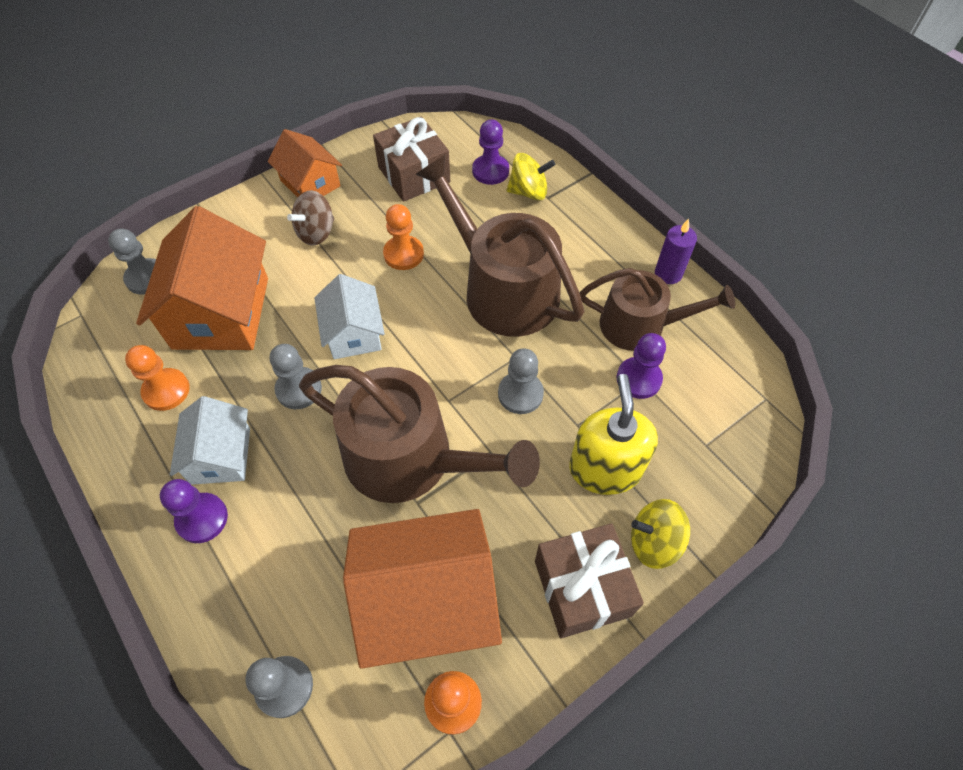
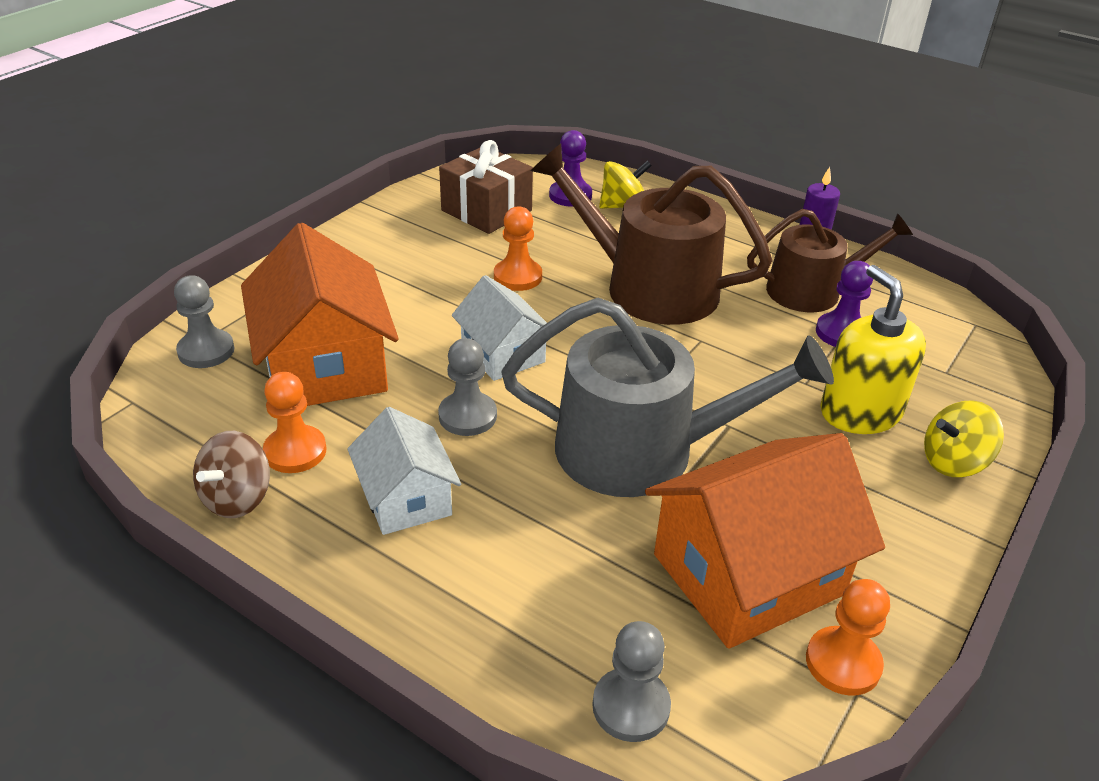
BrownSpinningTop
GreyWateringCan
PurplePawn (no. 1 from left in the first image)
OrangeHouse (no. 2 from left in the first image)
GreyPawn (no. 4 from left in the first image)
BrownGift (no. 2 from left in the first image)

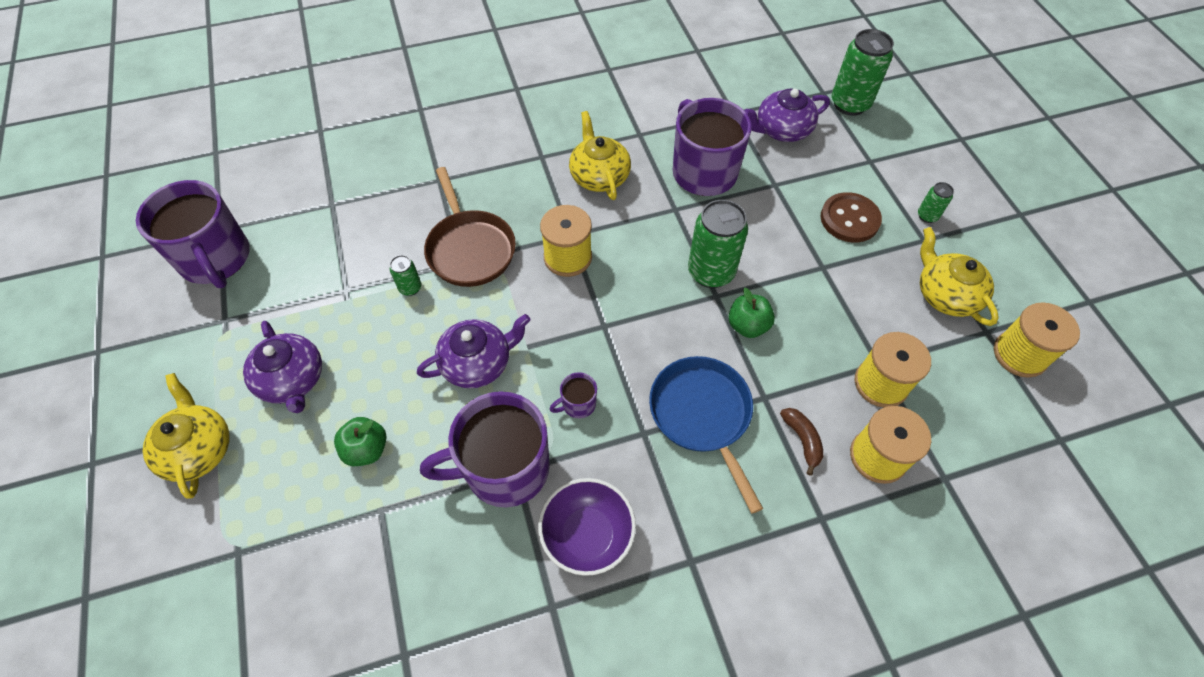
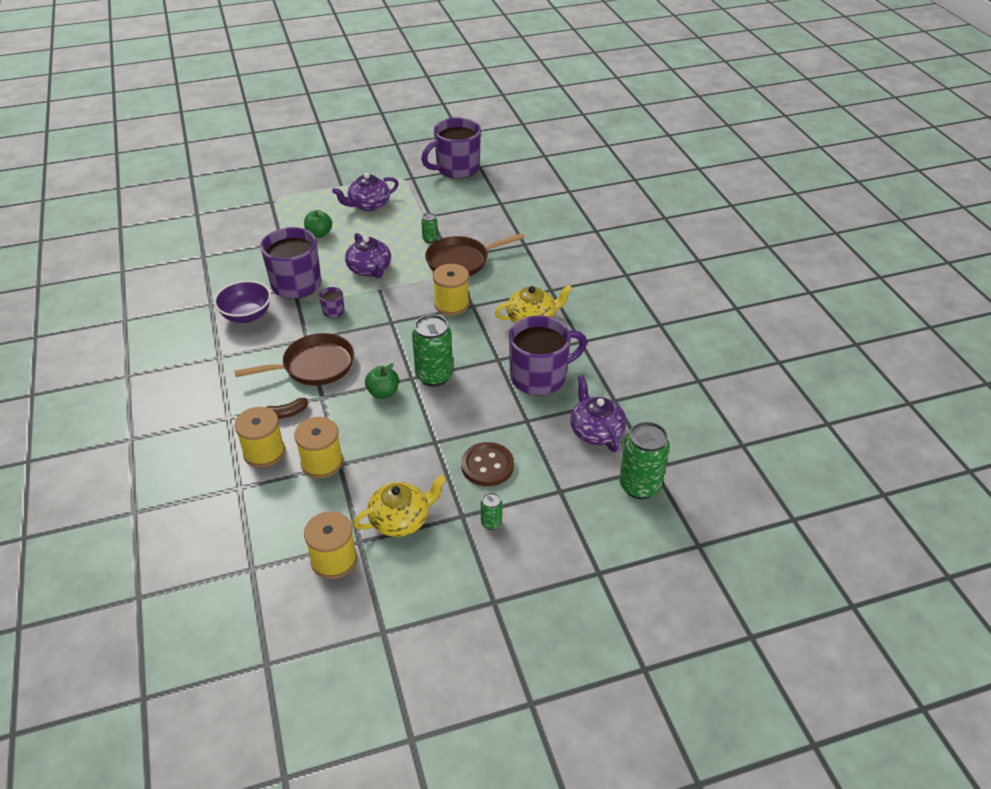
BrownPan (no. 1 from left)
YellowTeapot (no. 1 from left in the first image)

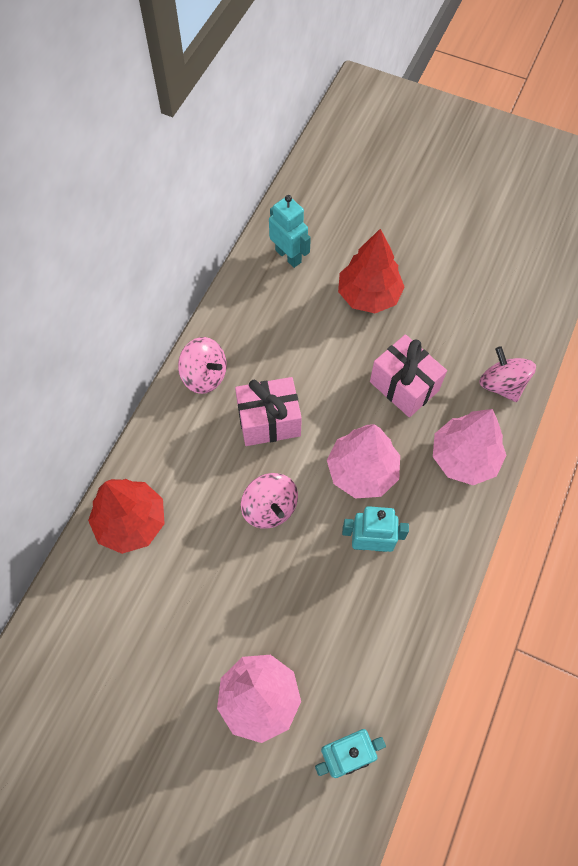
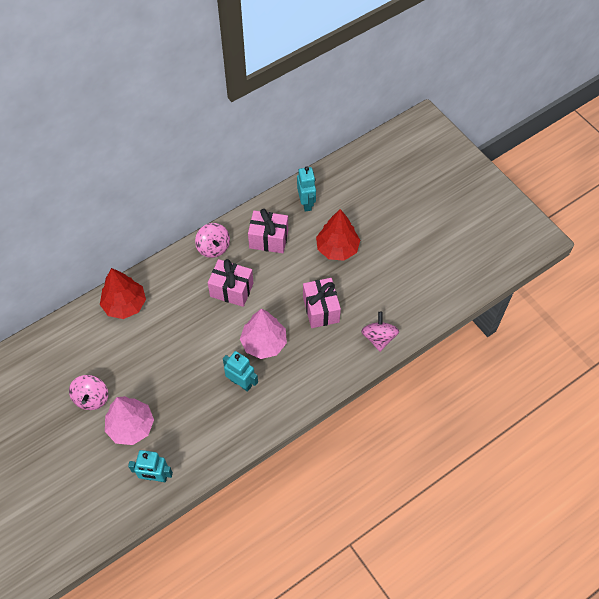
PinkSpinningTop (no. 1 from left)
PinkGift (no. 2 from left)
PinkTree (no. 3 from left in the first image)

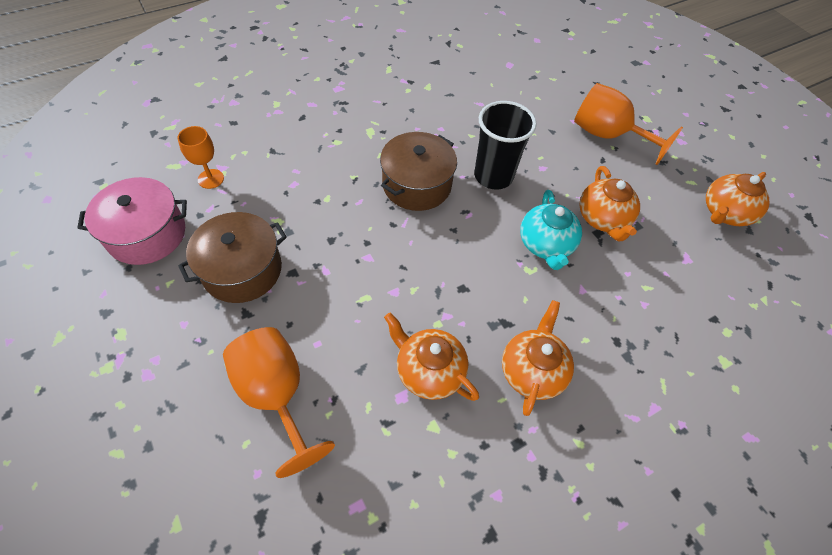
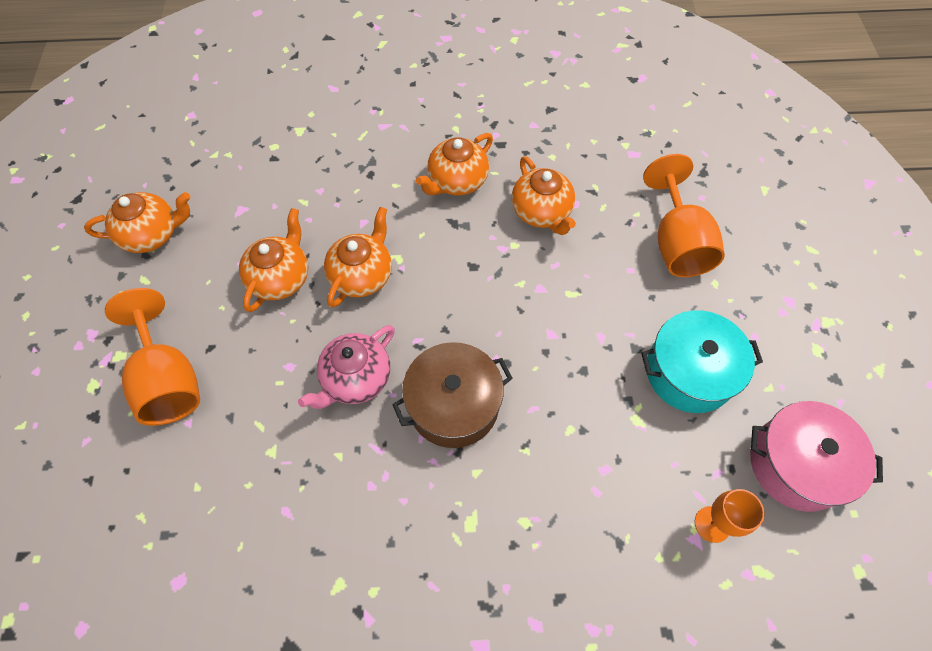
PinkTeapot
OrangeTeapot (no. 3 from left)
TurquoisePot

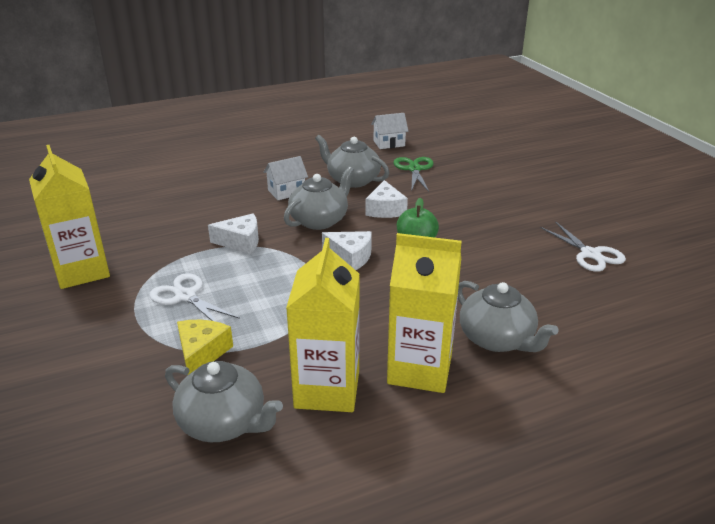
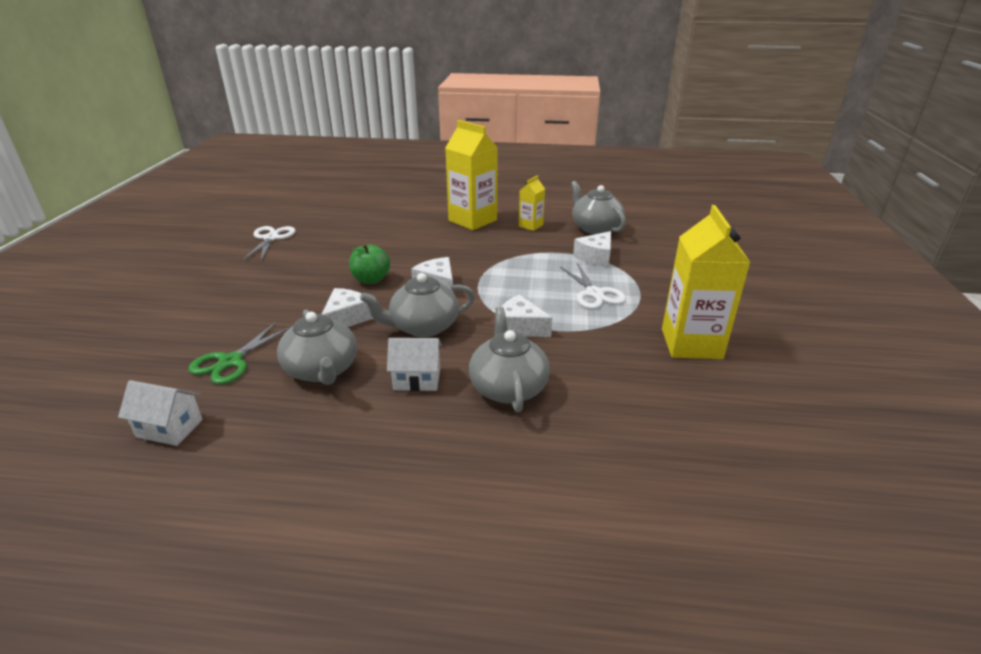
GreyTeapot (no. 3 from left)
YellowCarton (no. 2 from left)
WhiteCheese (no. 4 from left)

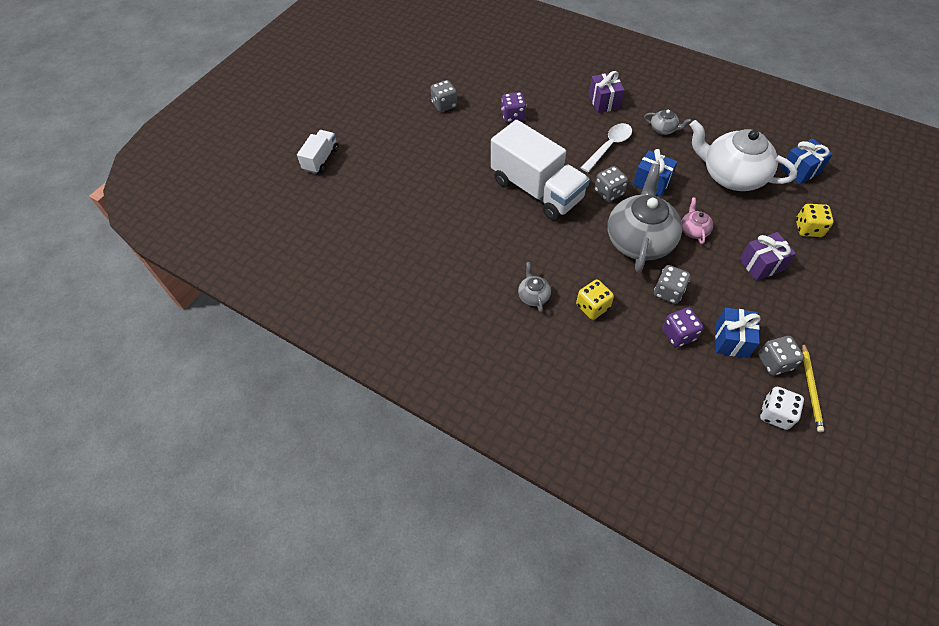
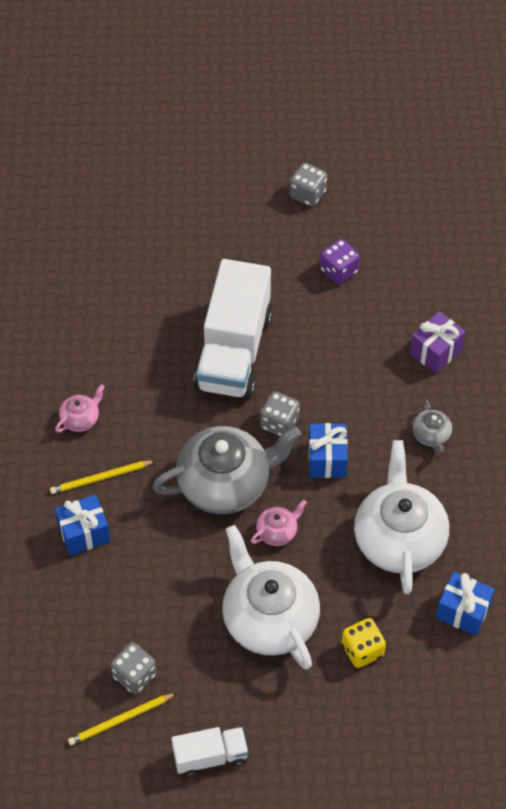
YellowPencil (no. 1 from left)
PinkTeapot (no. 1 from left)
BlueGift (no. 1 from left)
WhiteTruck (no. 1 from left)
WhiteTeapot (no. 1 from left)
WhiteSpoon
GreyDice (no. 3 from left in the first image)
PurpleDice (no. 2 from left in the first image)
WhiteDice

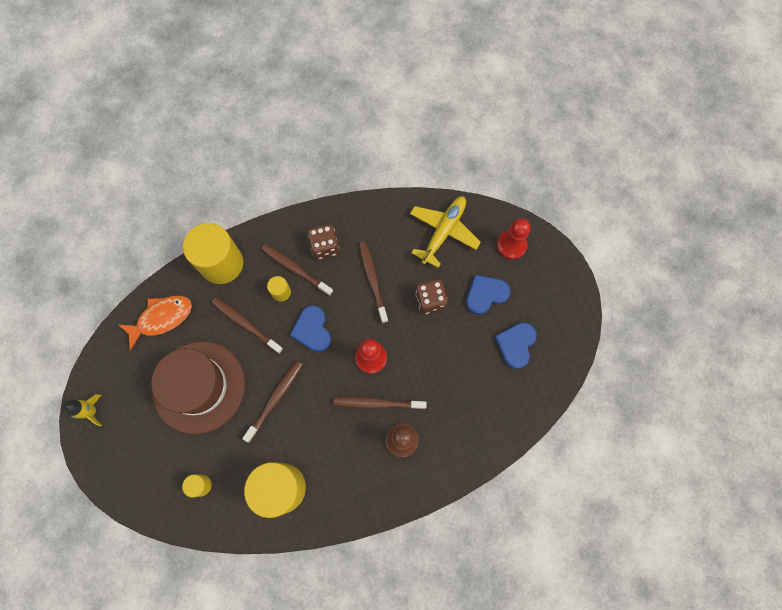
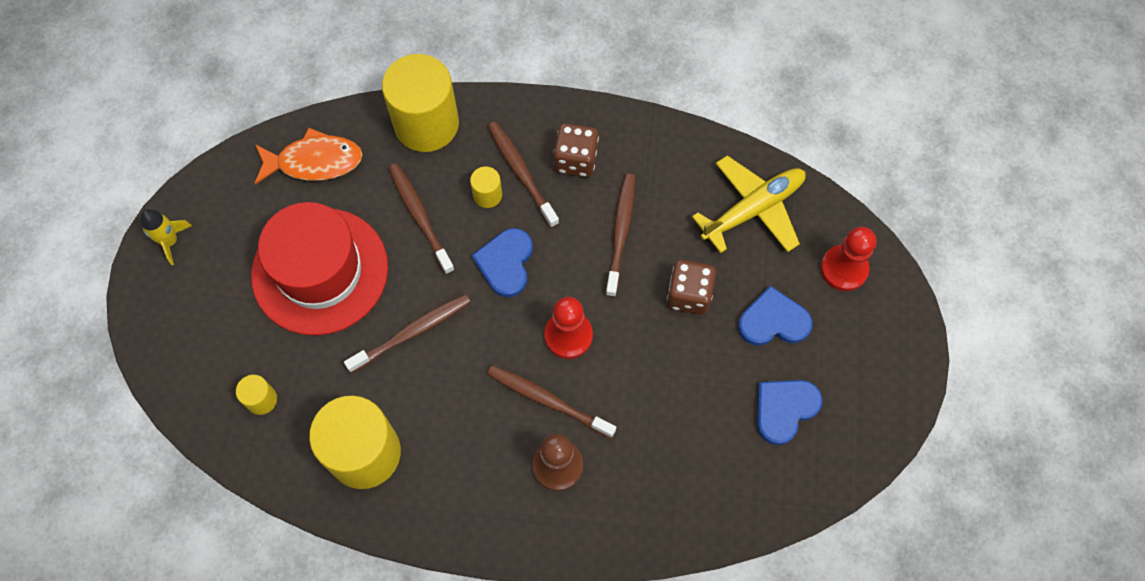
RedHat

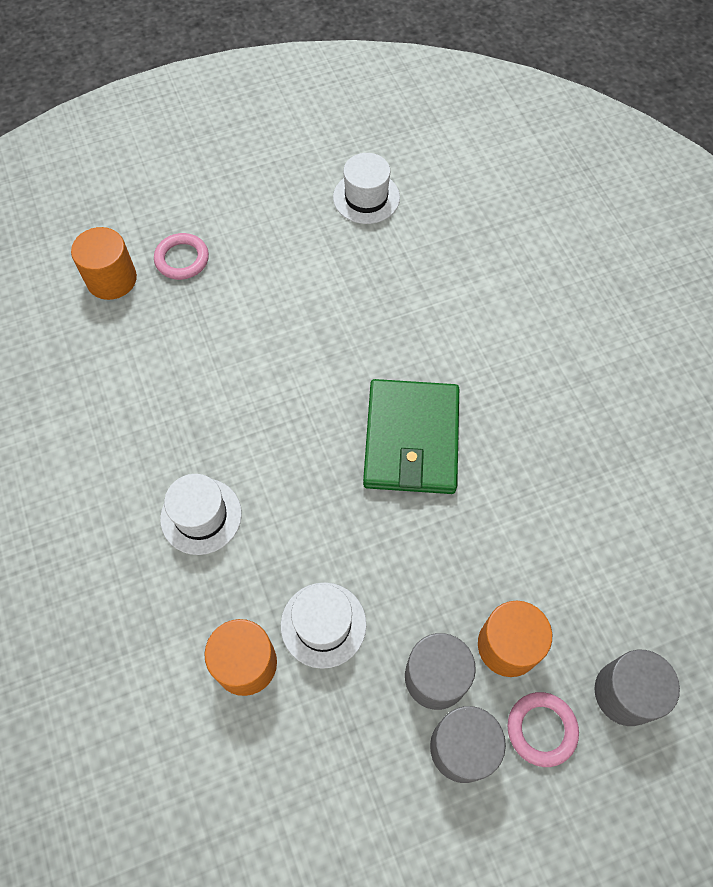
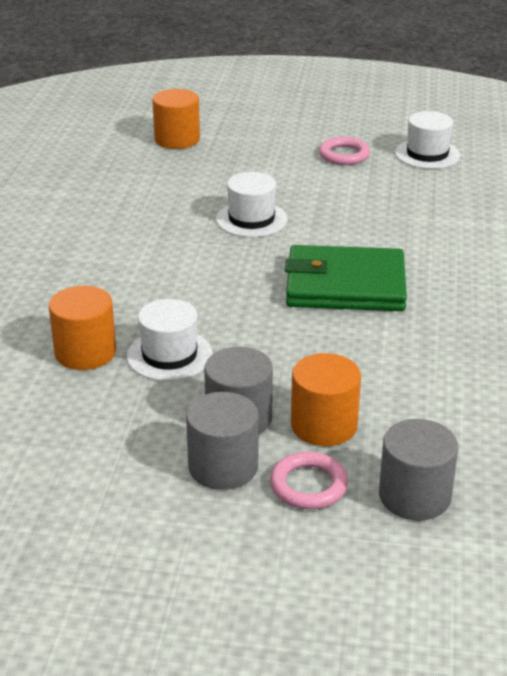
WhiteHat (no. 2 from left)
GreenWallet
PinkRing (no. 2 from left)

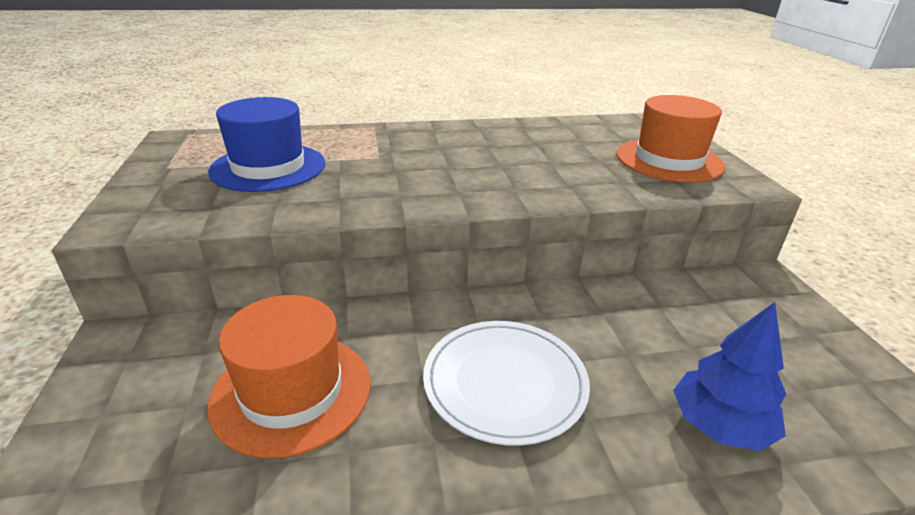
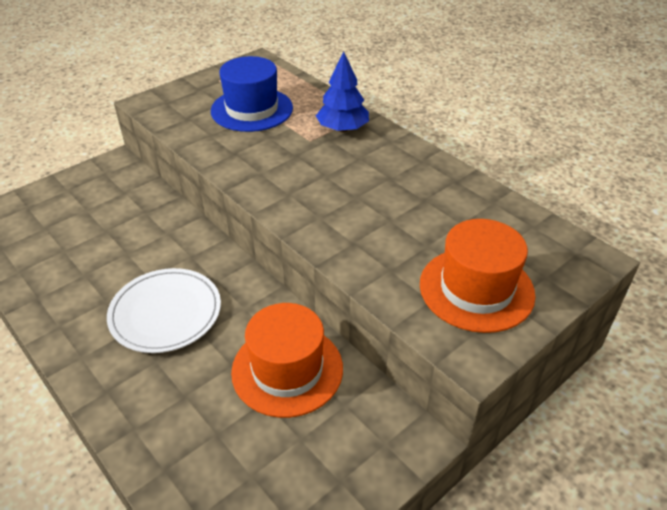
OrangeHat (no. 1 from left)
BlueTree

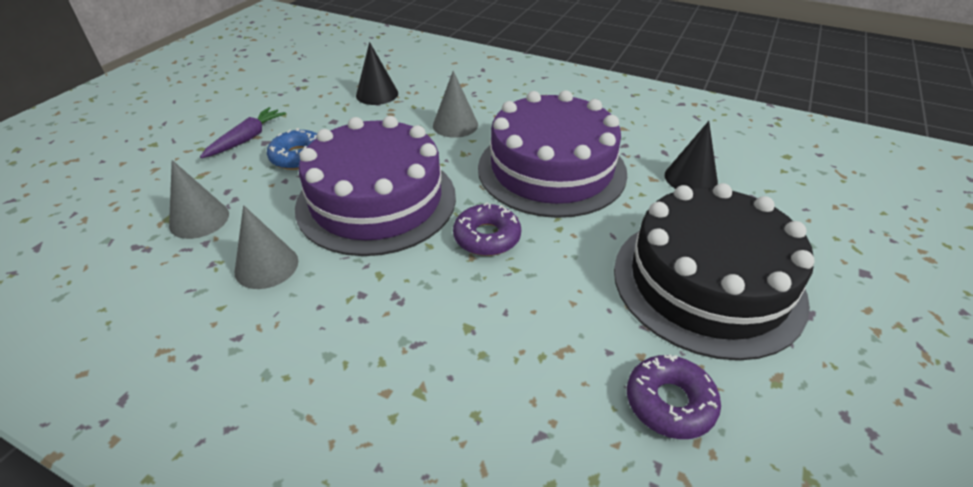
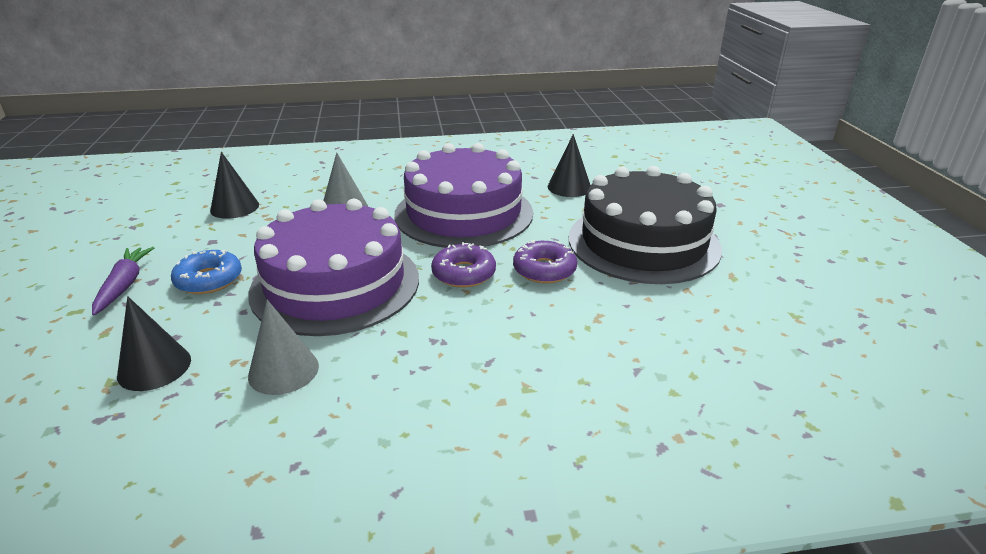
BlackCone (no. 1 from left)
PurpleDonut (no. 2 from left)

